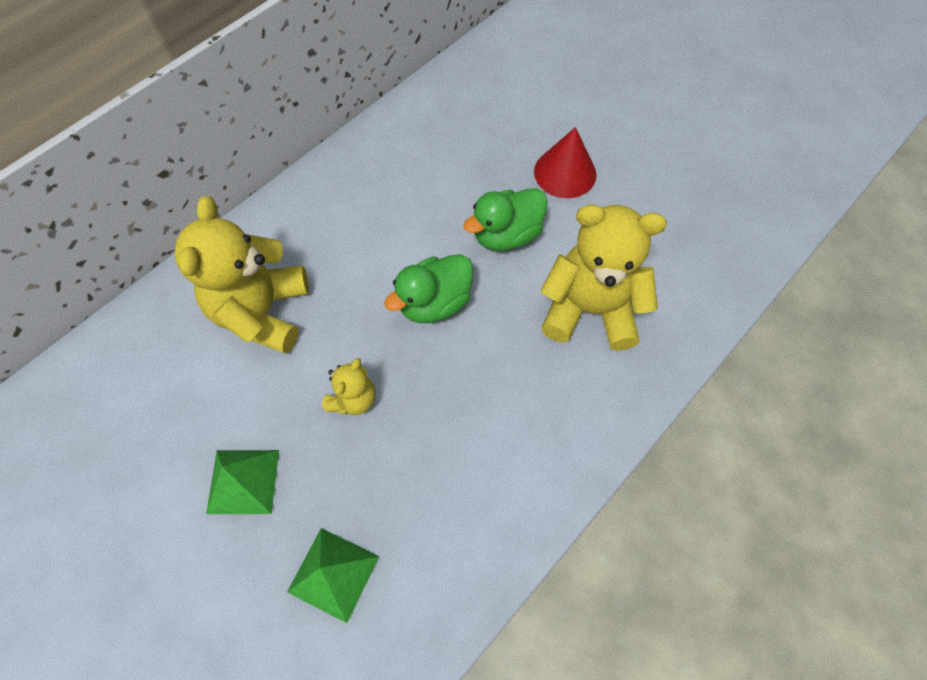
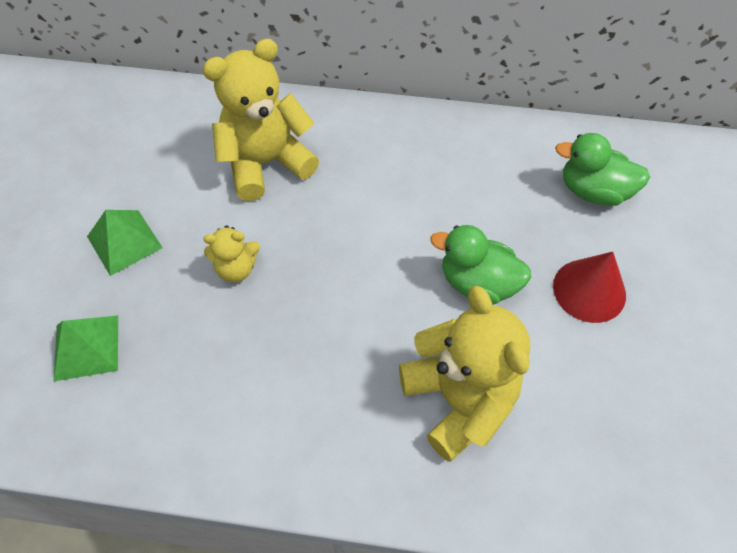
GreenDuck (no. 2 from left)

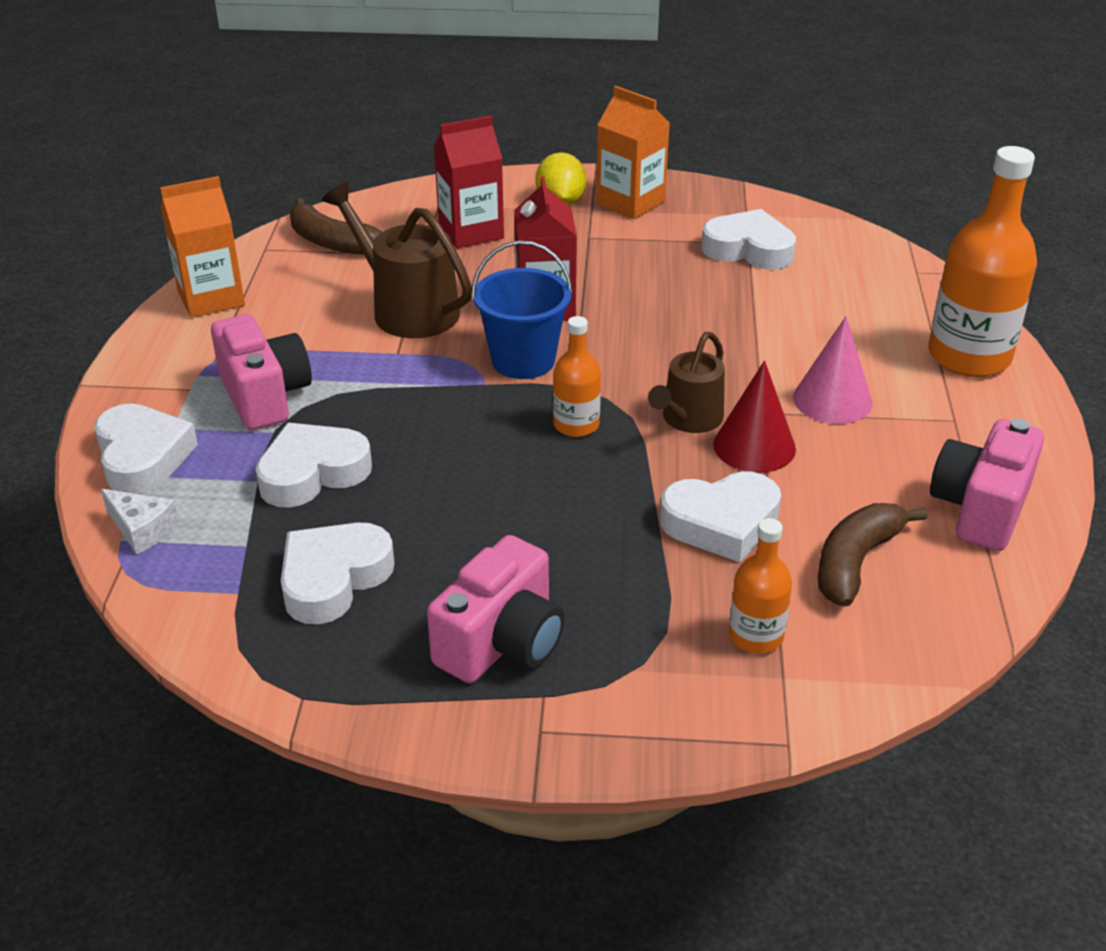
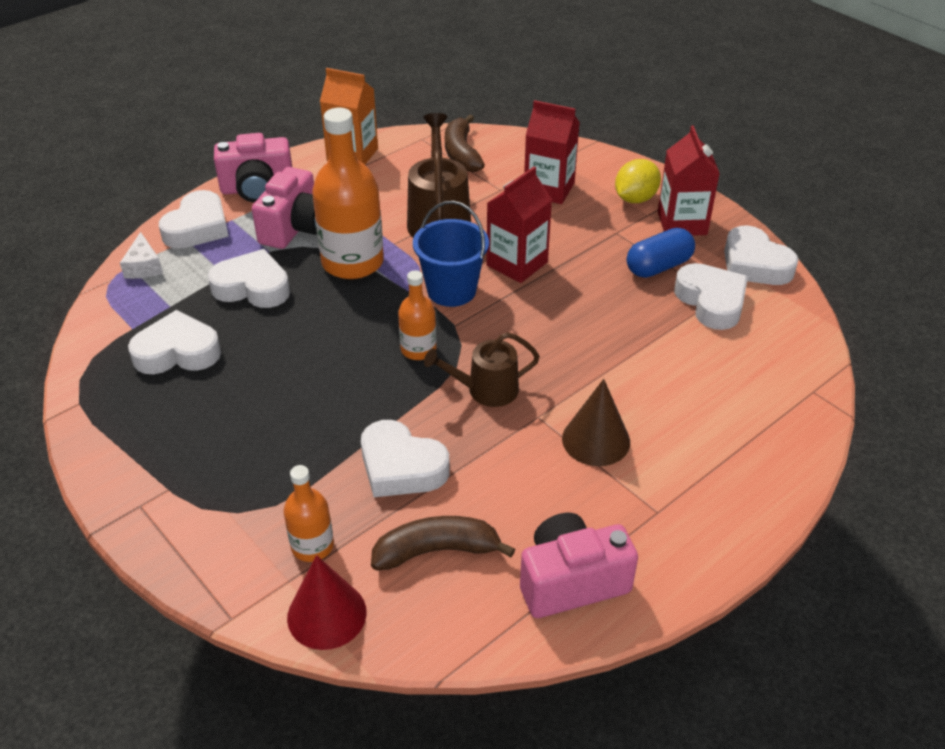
PinkCamera (no. 1 from left)
RedCone
OrangeBottle (no. 2 from left)
BrownCone
BlueCapsule
RedCarton (no. 3 from left)
WhiteHeart (no. 6 from left)

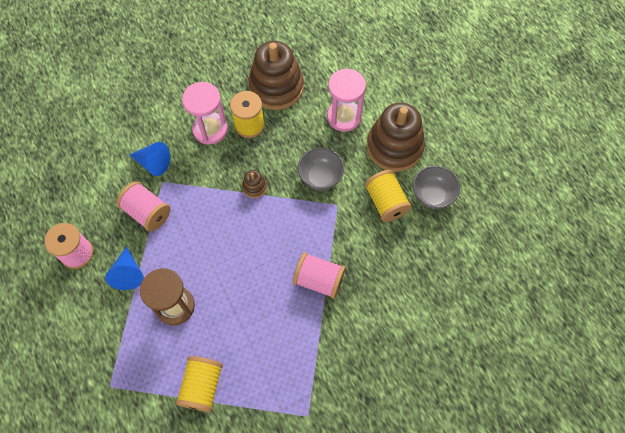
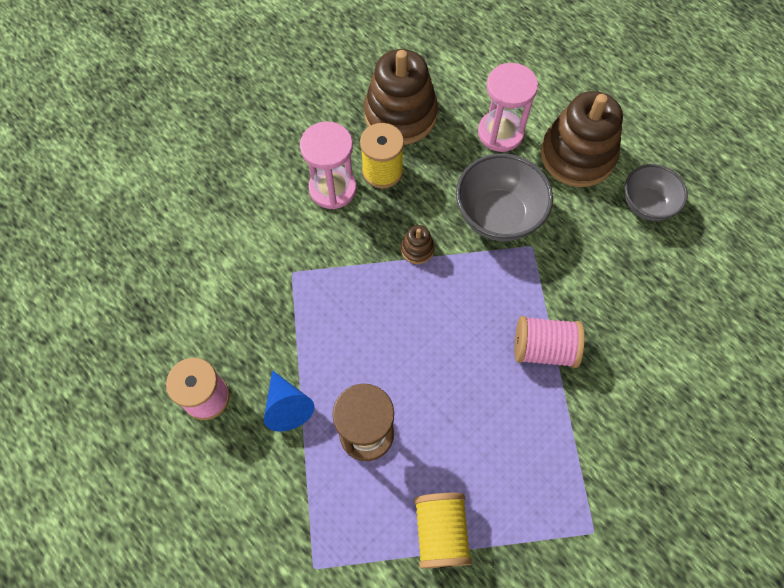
GreyBowl (no. 1 from left)
PinkSpool (no. 2 from left in the first image)
BlueCone (no. 2 from left in the first image)
YellowSpool (no. 3 from left in the first image)

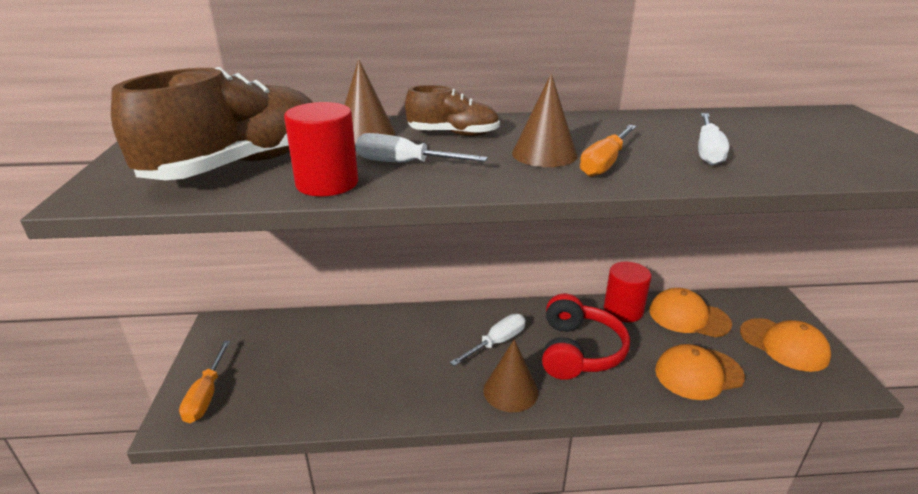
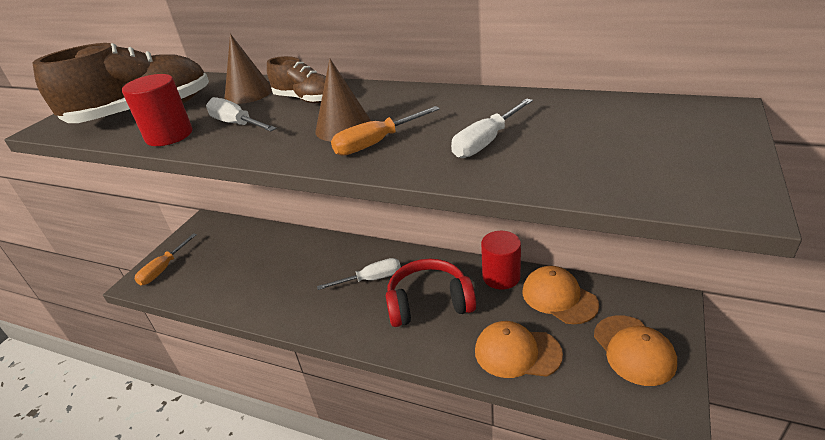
RedHeadphones
BrownCone (no. 2 from left in the first image)

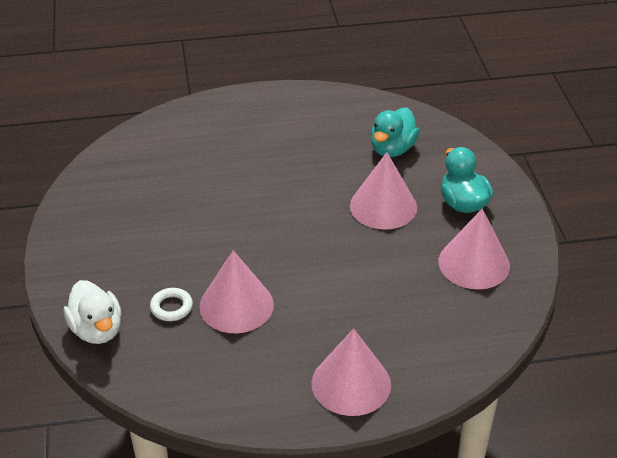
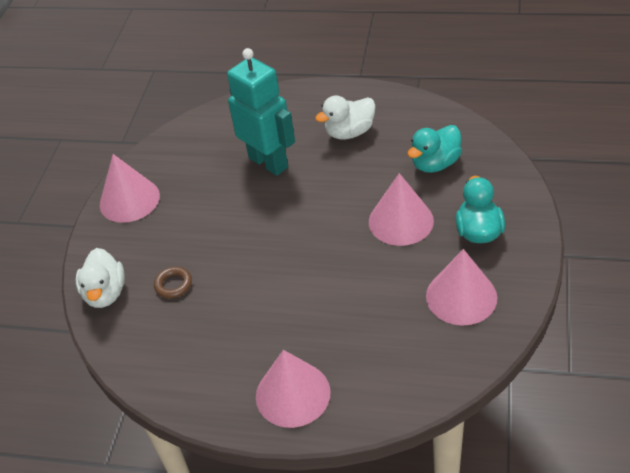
PinkCone (no. 1 from left)
BrownRing
TurquoiseRobot
WhiteDuck (no. 2 from left)

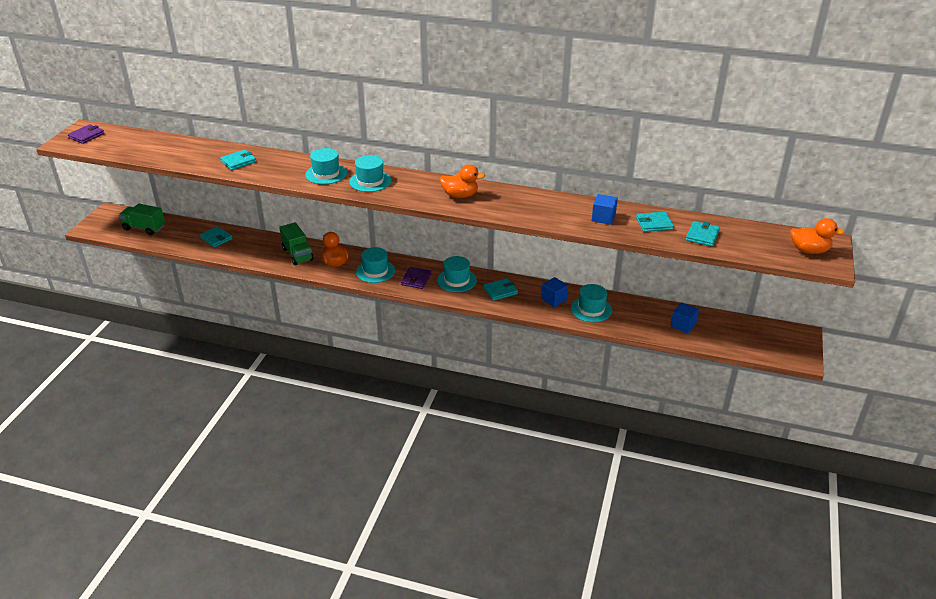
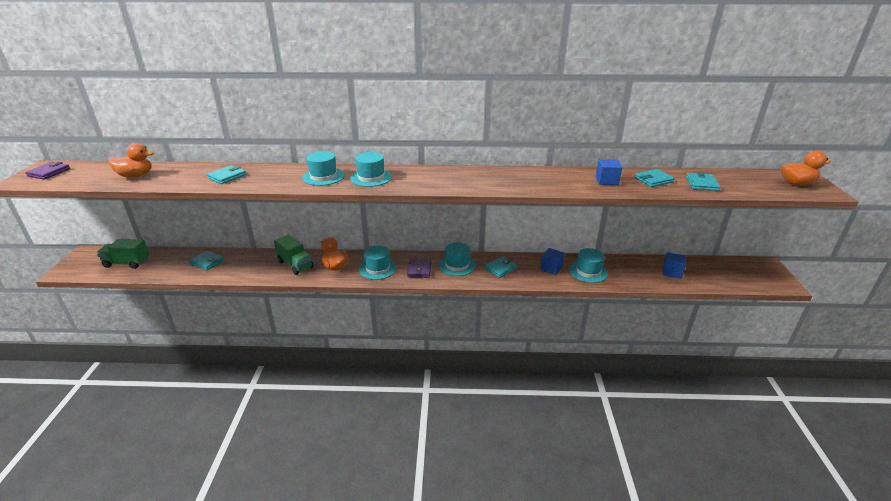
OrangeDuck (no. 1 from left)

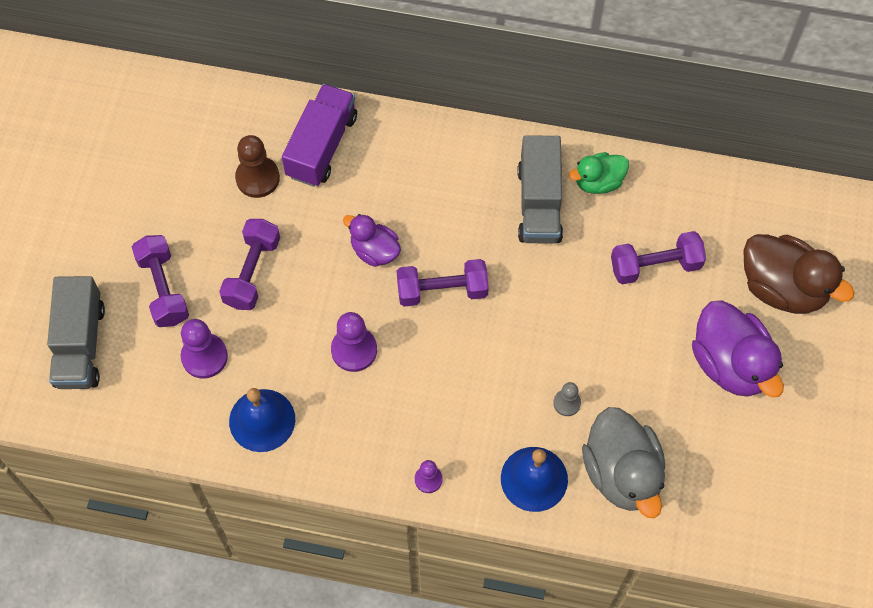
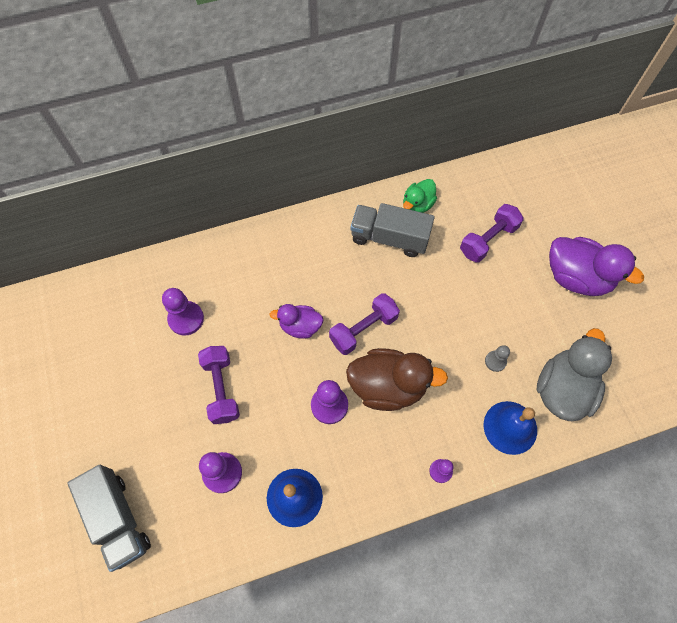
PurplePawn (no. 1 from left)
BrownDuck
GreyTruck (no. 2 from left)
GreyDuck
PurpleDumbbell (no. 1 from left in the first image)
PurpleTruck

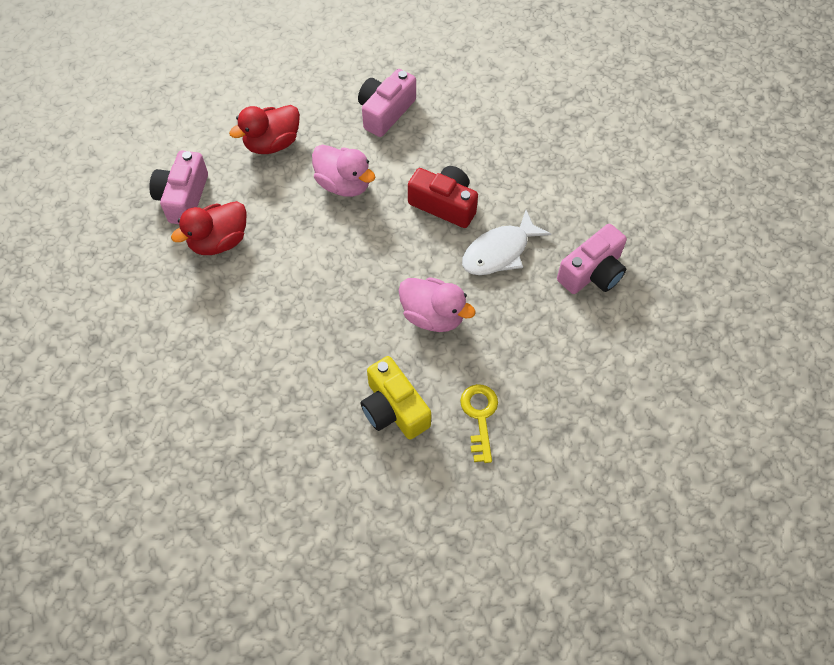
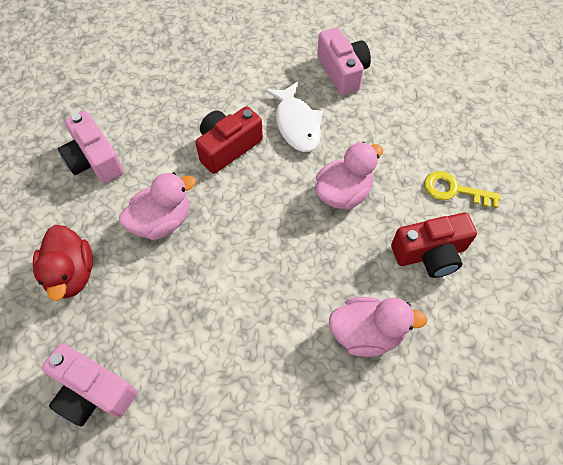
PinkDuck (no. 3 from left)
RedCamera (no. 2 from left)
RedDuck (no. 1 from left in the first image)

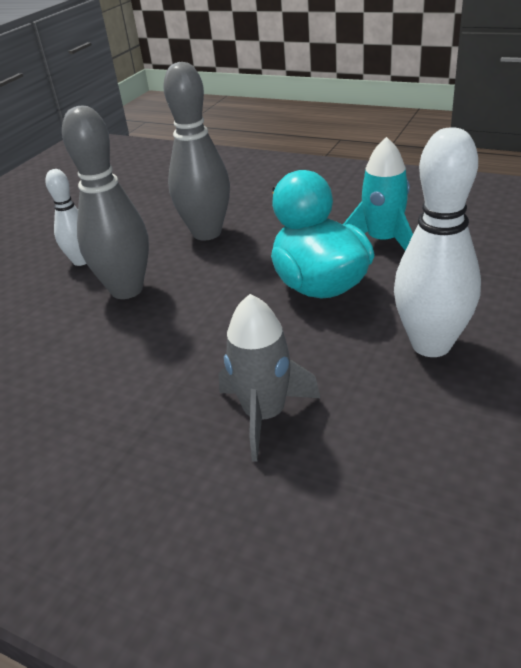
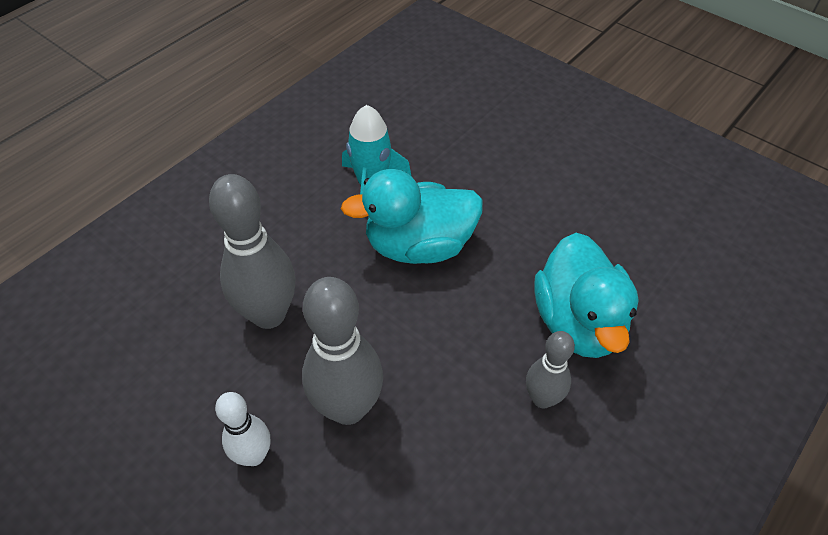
GreyBowlingPin (no. 3 from left)
TurquoiseDuck (no. 2 from left)
WhiteBowlingPin (no. 2 from left in the first image)

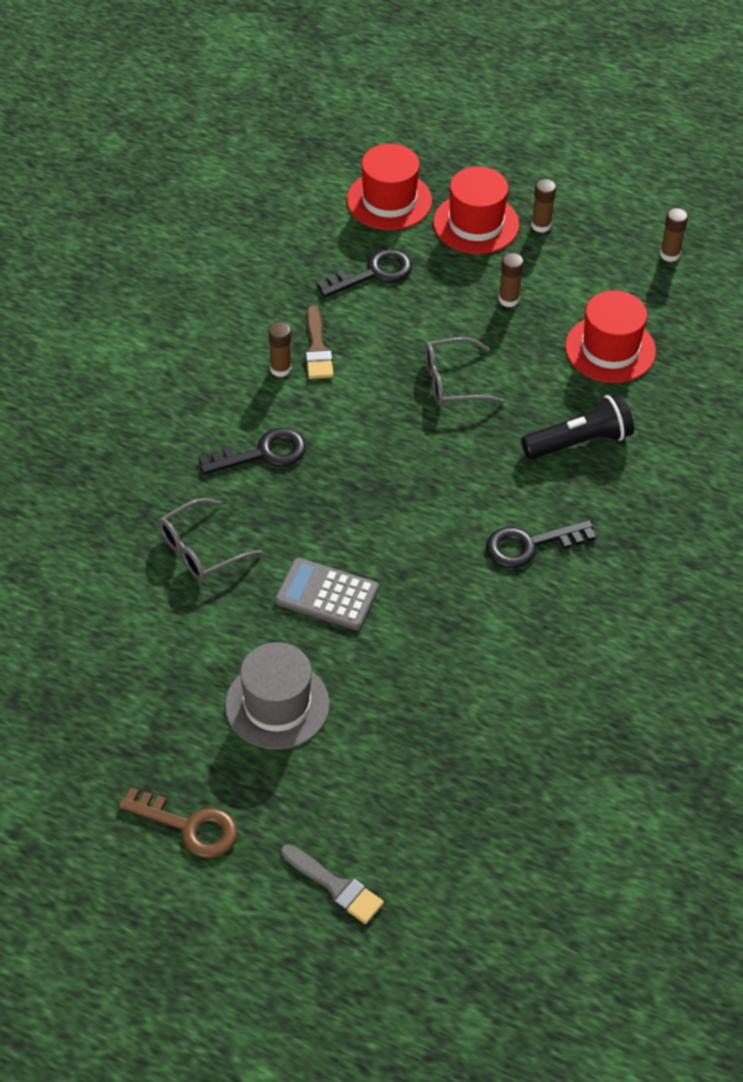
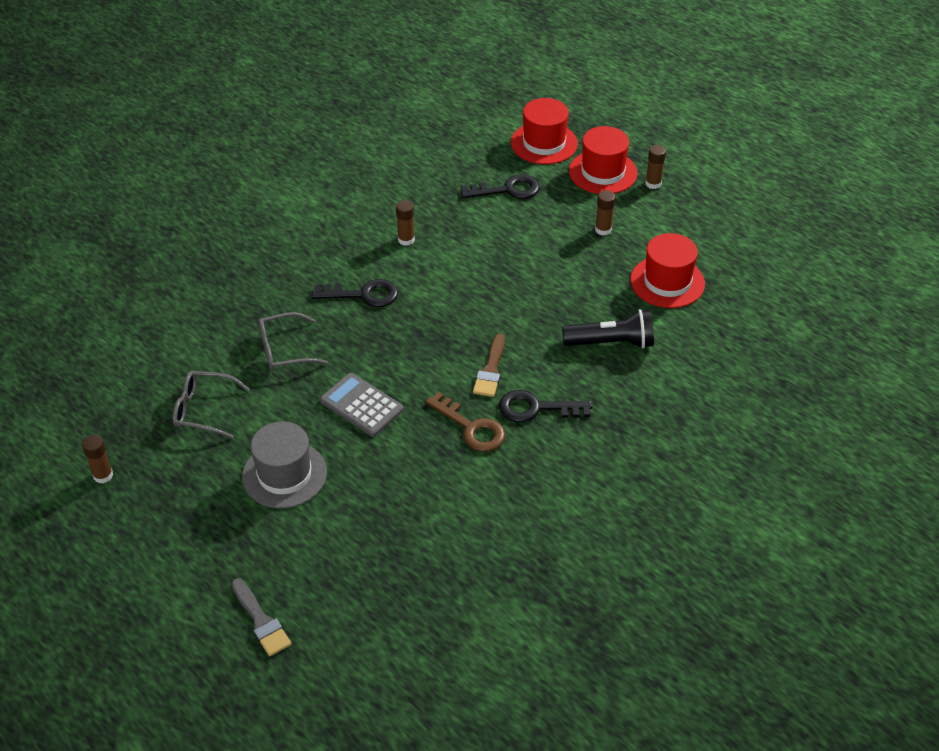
BrownGlueStick (no. 1 from left)
GreyGlasses (no. 1 from left)
BrownKey
BrownBrush

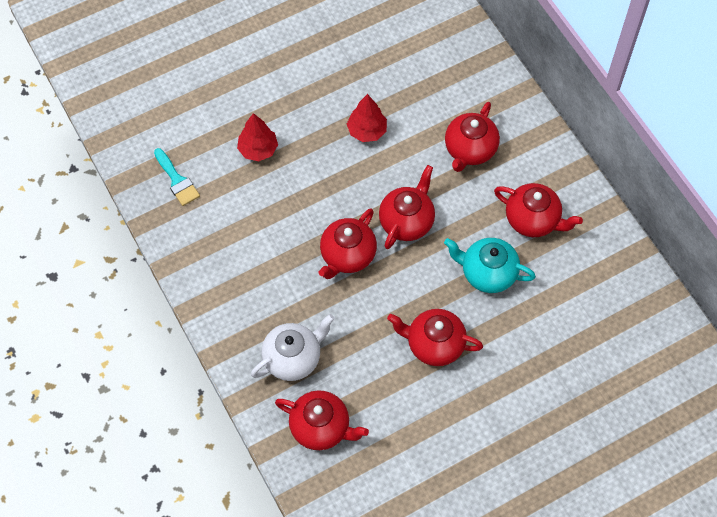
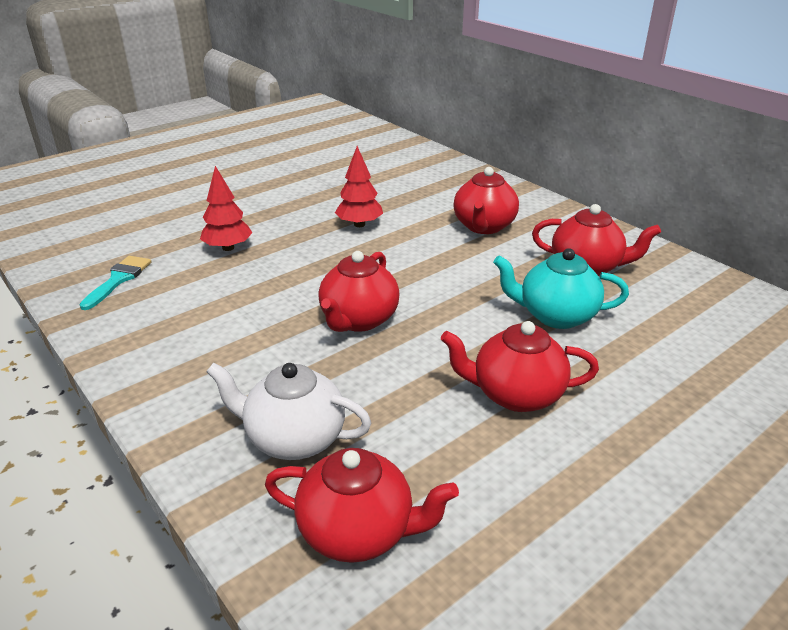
TurquoiseBrush
WhiteTeapot
RedTeapot (no. 3 from left in the first image)

